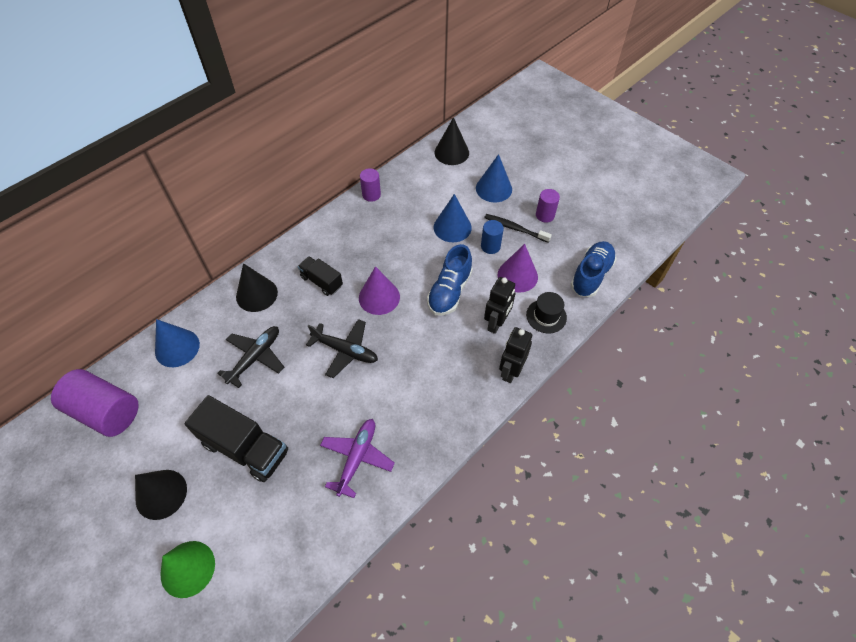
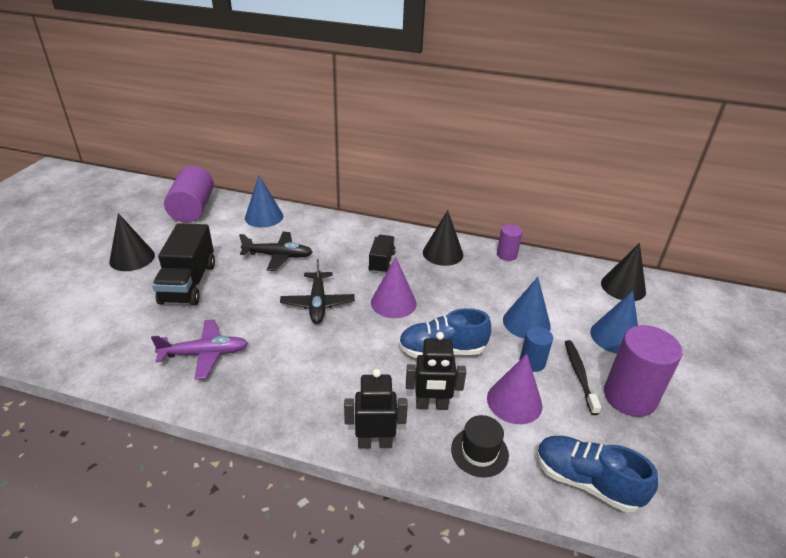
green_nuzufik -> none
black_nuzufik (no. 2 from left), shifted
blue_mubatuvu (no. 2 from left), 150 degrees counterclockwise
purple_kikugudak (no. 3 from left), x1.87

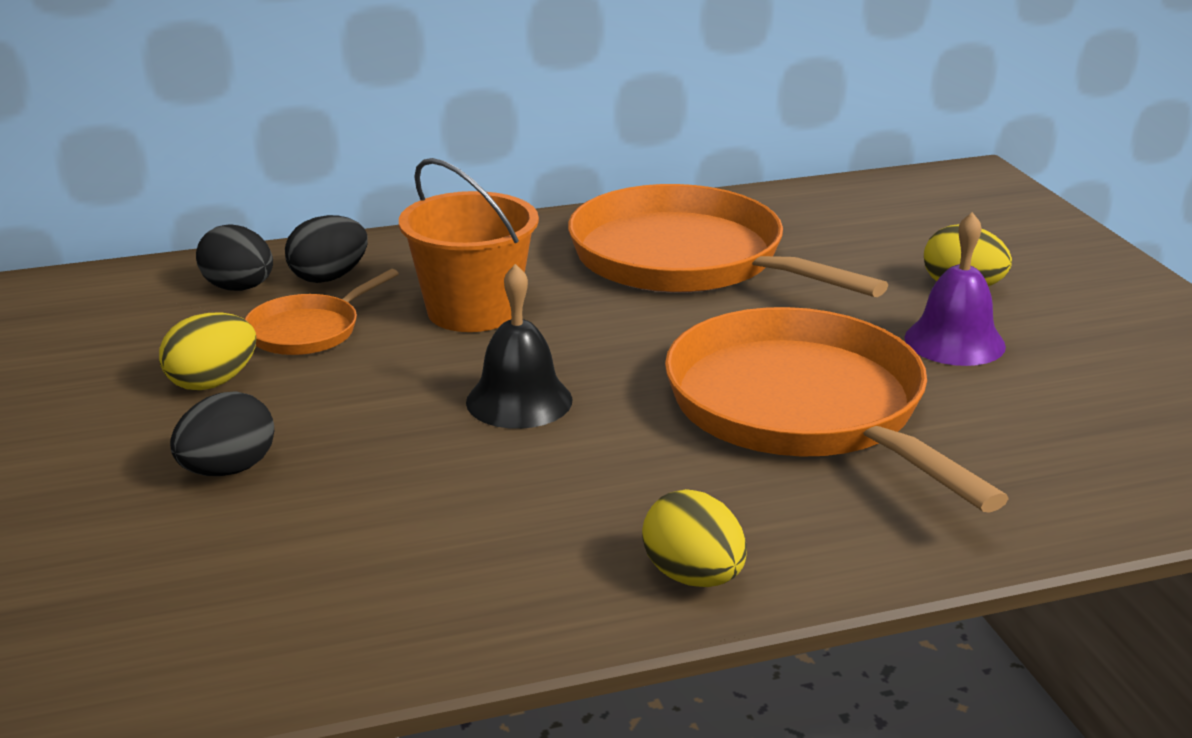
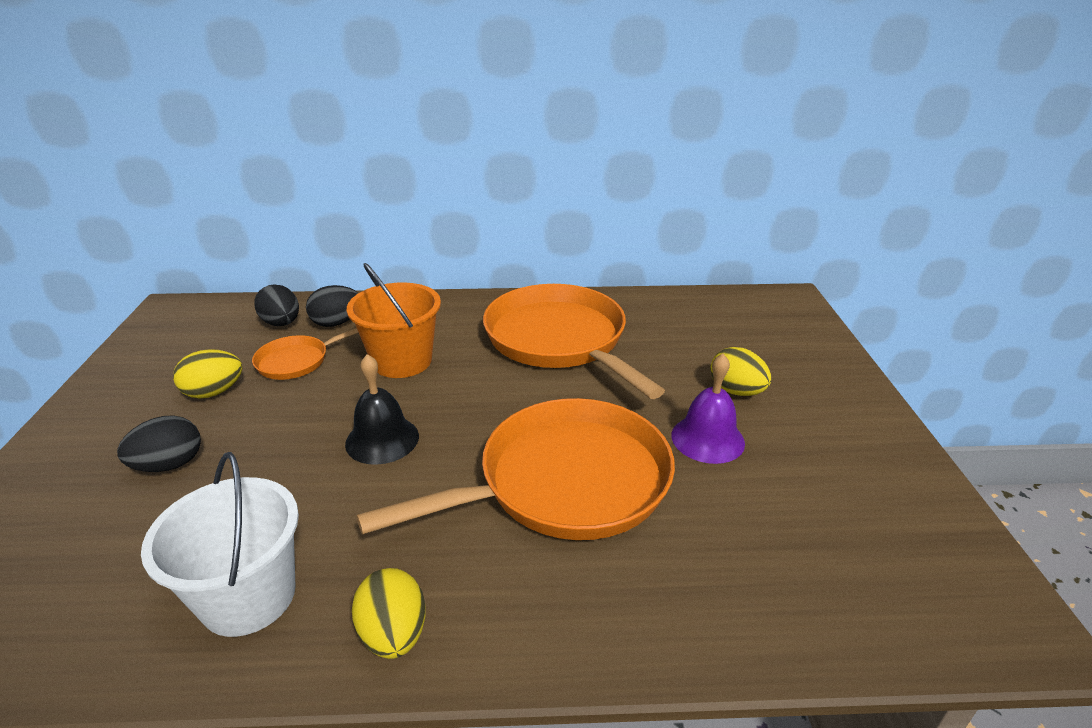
none -> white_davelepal
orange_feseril (no. 3 from left in the first image) -> orange_feseril (no. 2 from left), 75 degrees clockwise

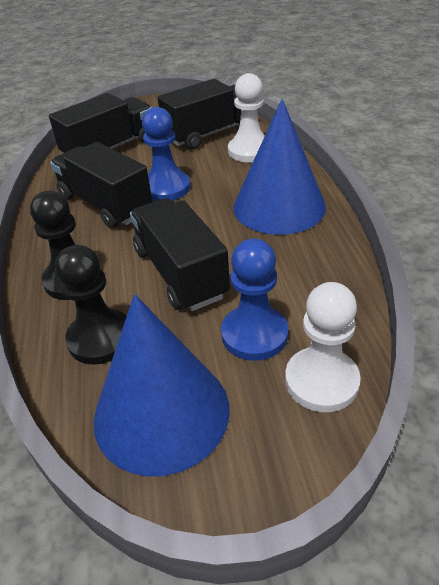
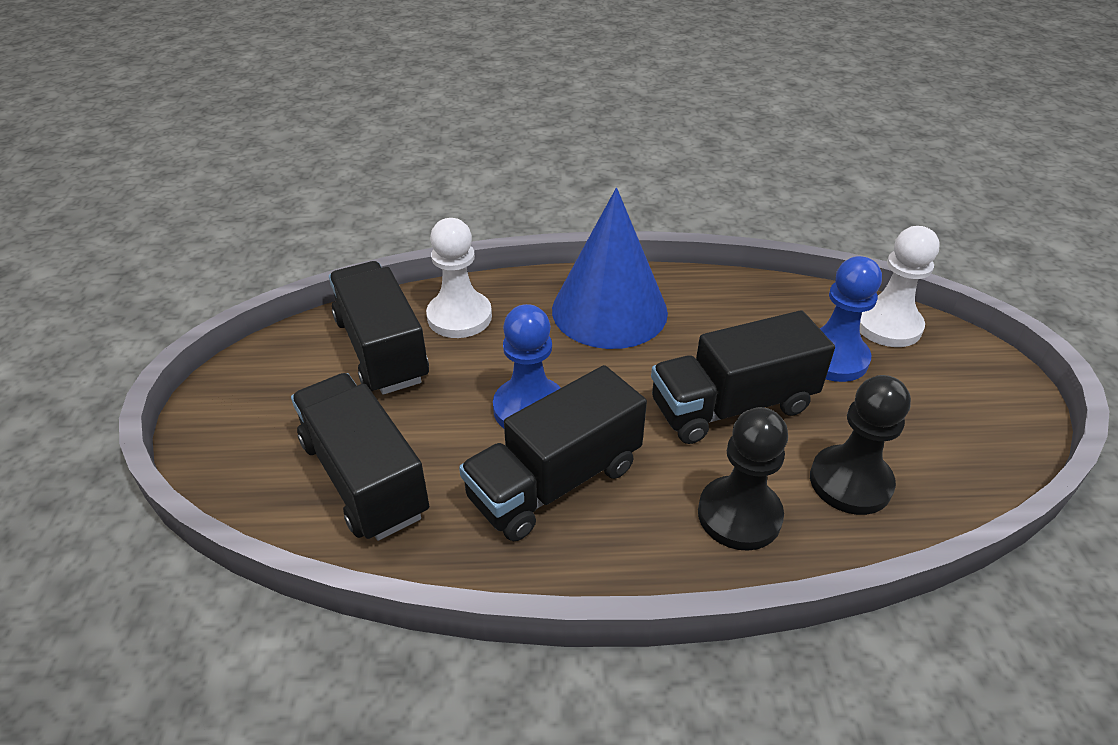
blue_nuzufik (no. 1 from left) -> none

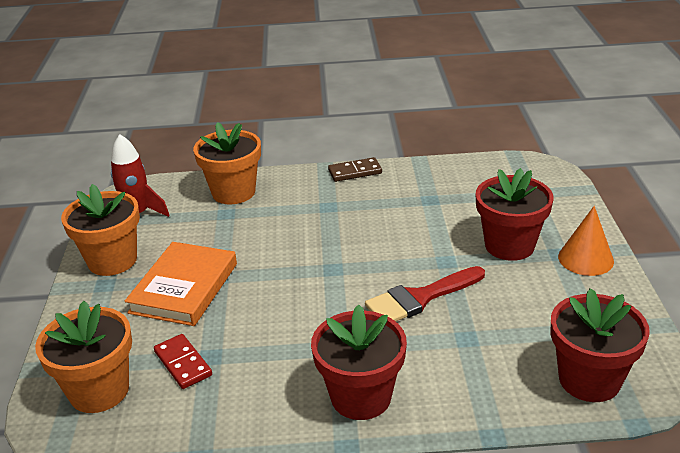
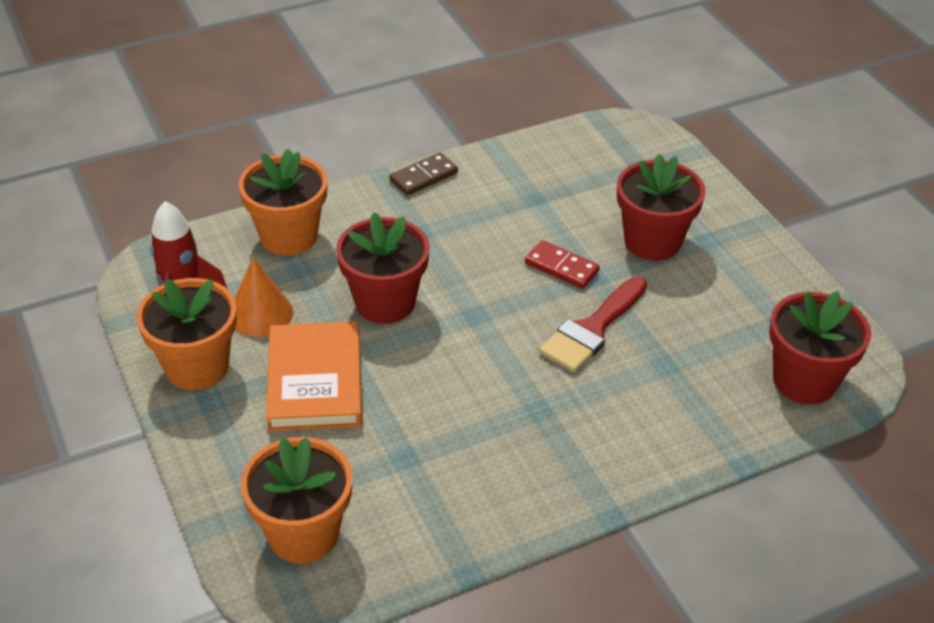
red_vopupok, shifted
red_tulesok (no. 1 from left), shifted
orange_nuzufik, shifted

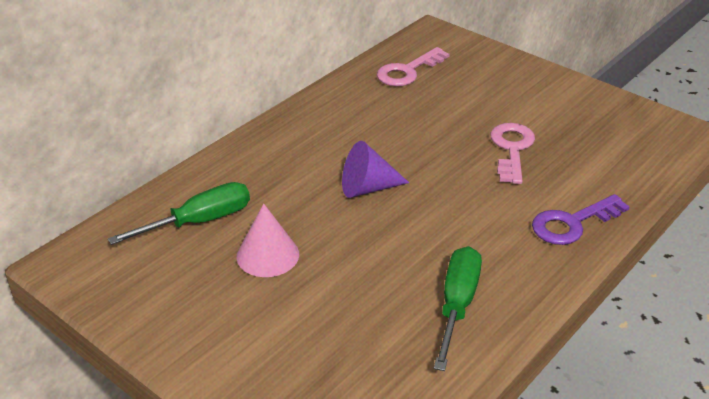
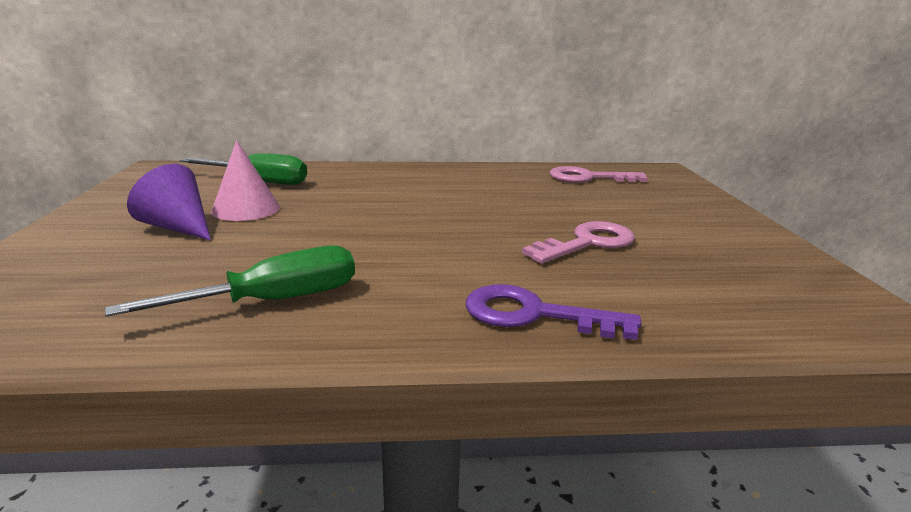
purple_nuzufik, shifted

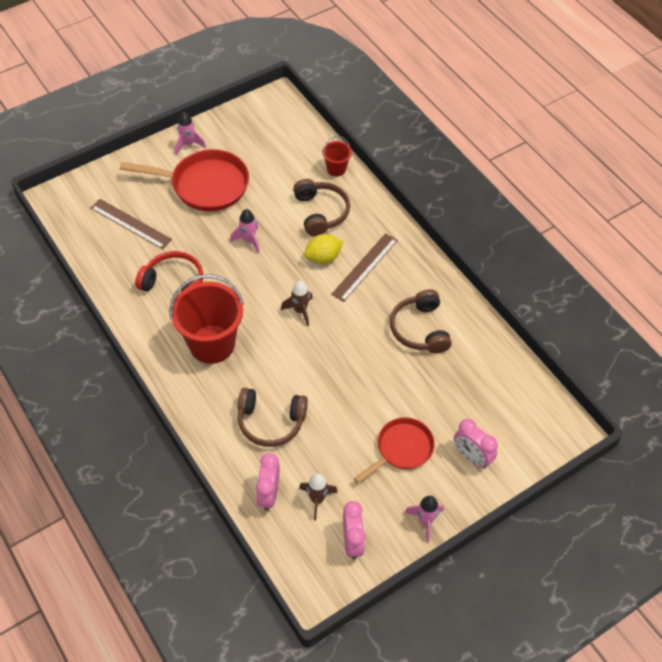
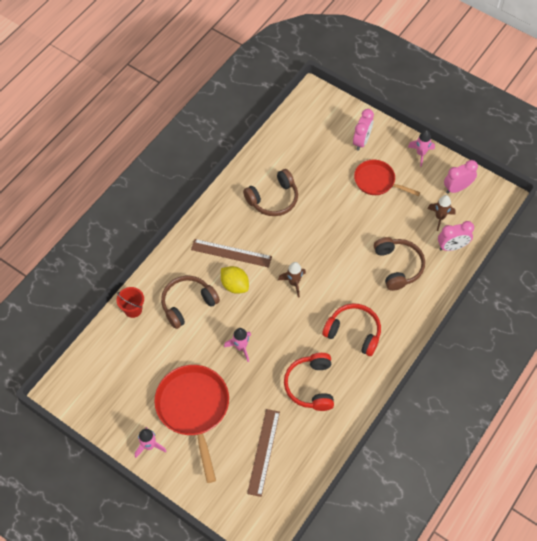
red_davelepal (no. 1 from left) -> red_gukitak (no. 2 from left)

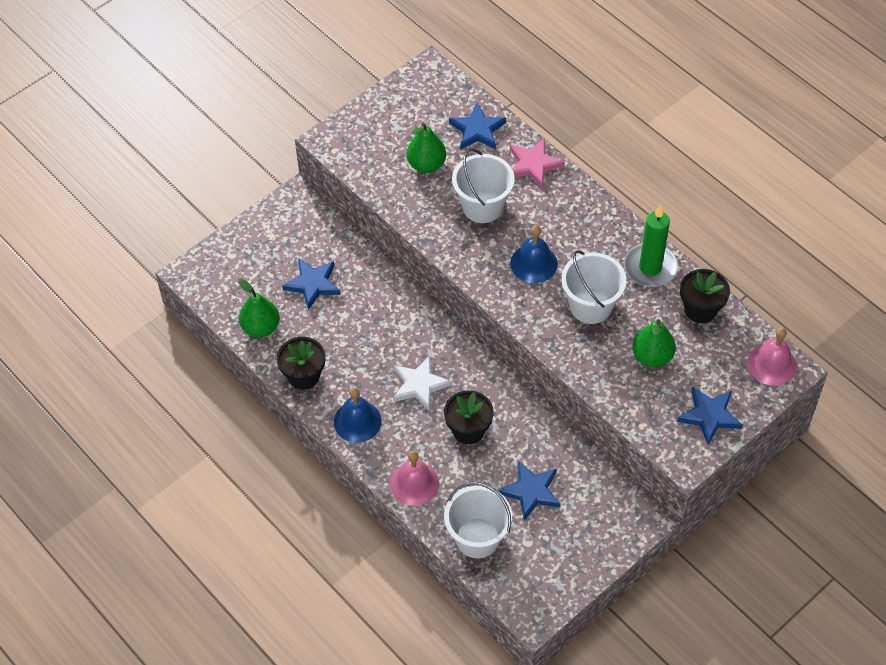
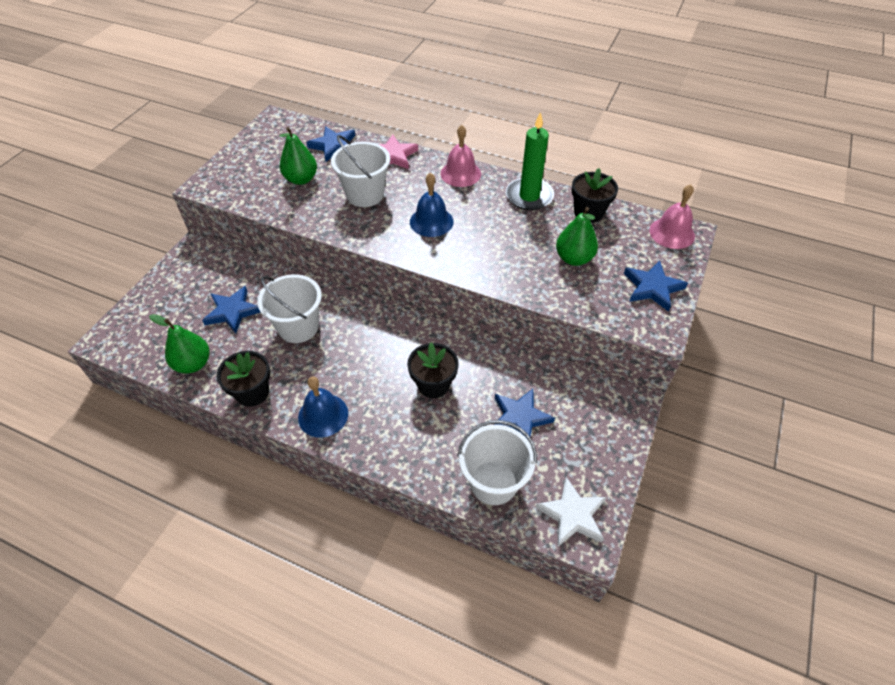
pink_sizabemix (no. 1 from left), shifted
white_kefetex, shifted
white_davelepal (no. 3 from left in the first image) -> white_davelepal (no. 1 from left), shifted

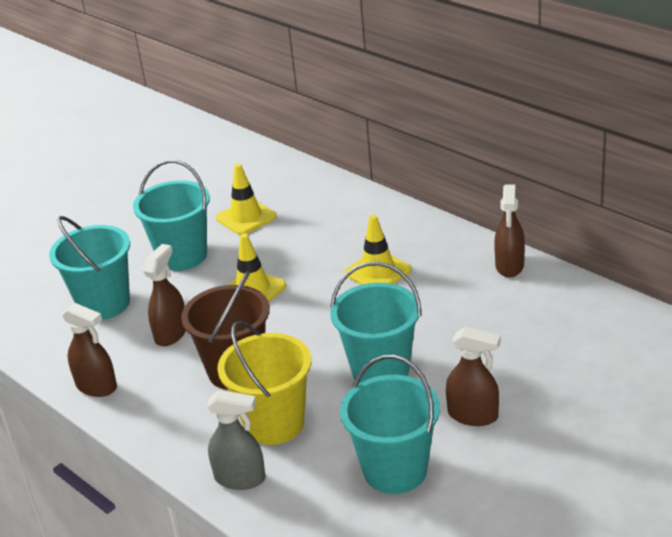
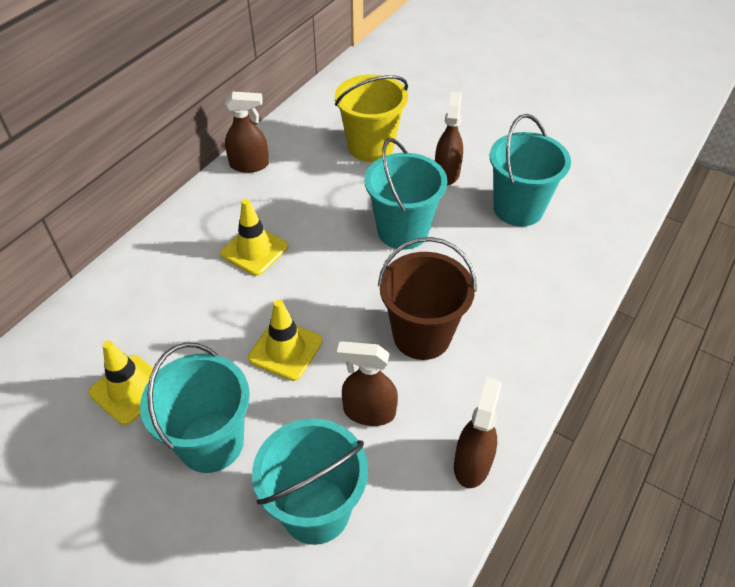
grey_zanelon -> none
yellow_davelepal, shifted

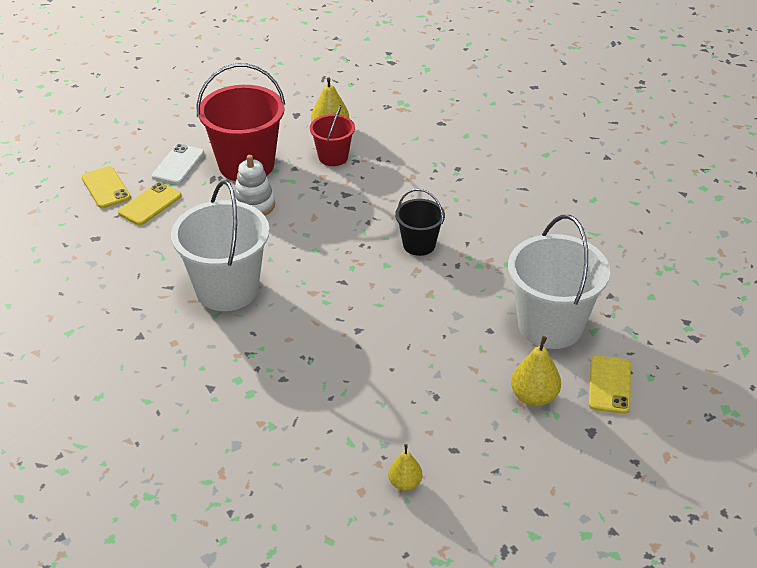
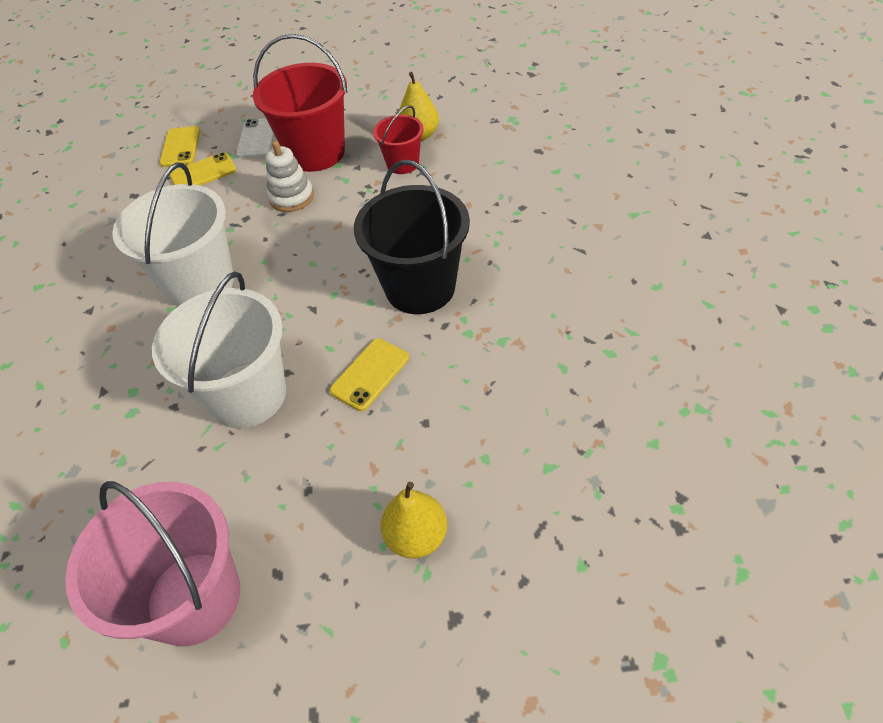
white_davelepal (no. 2 from left), shifted
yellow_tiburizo (no. 3 from left), shifted
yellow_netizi (no. 2 from left) -> pink_davelepal
white_tiburizo, 45 degrees counterclockwise
black_davelepal, x1.85

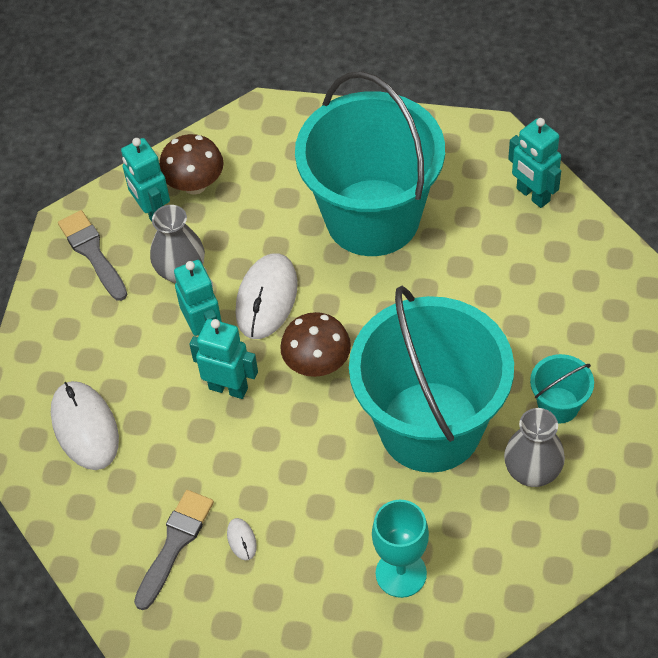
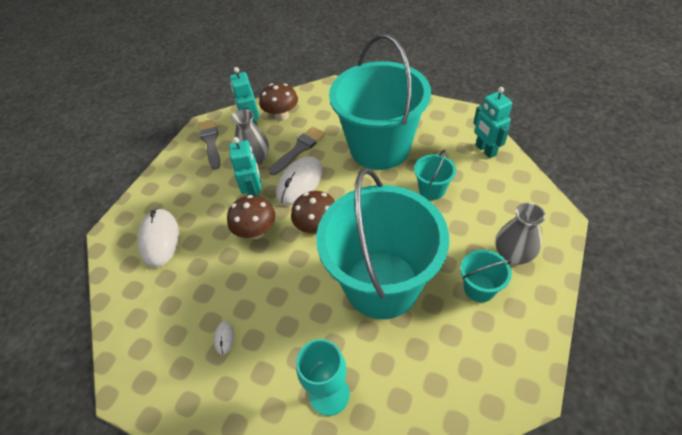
none -> turquoise_davelepal (no. 3 from left)
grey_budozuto (no. 2 from left), shifted
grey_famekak (no. 2 from left), shifted
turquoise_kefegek (no. 3 from left) -> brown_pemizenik (no. 1 from left)

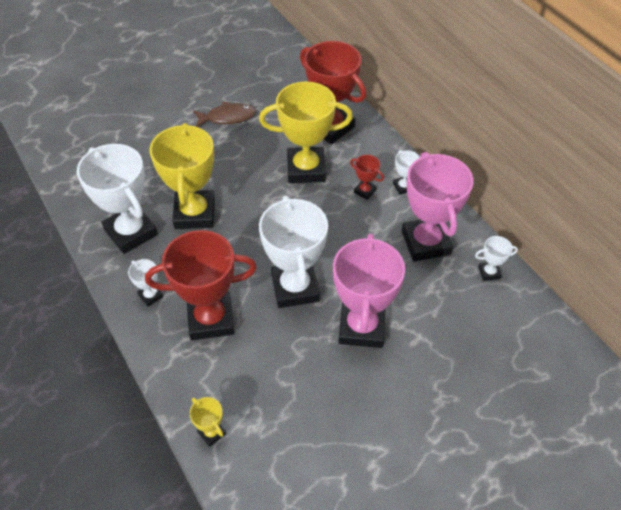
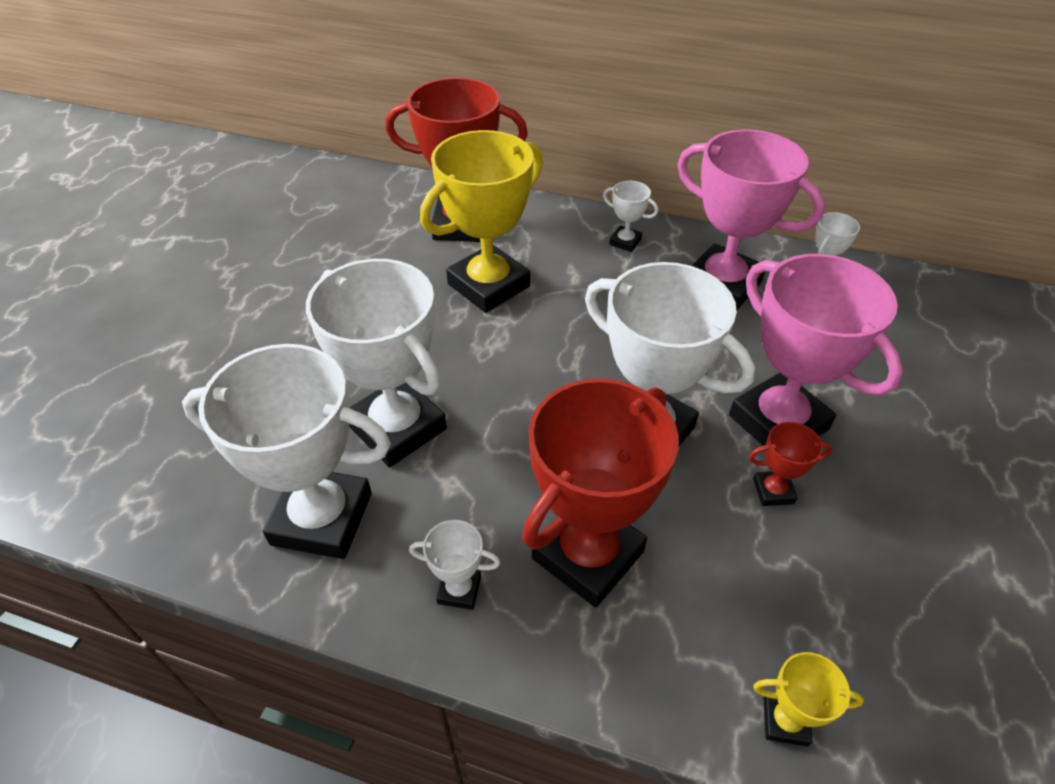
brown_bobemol -> none
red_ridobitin (no. 3 from left), shifted
yellow_ridobitin (no. 1 from left) -> white_ridobitin (no. 2 from left)

